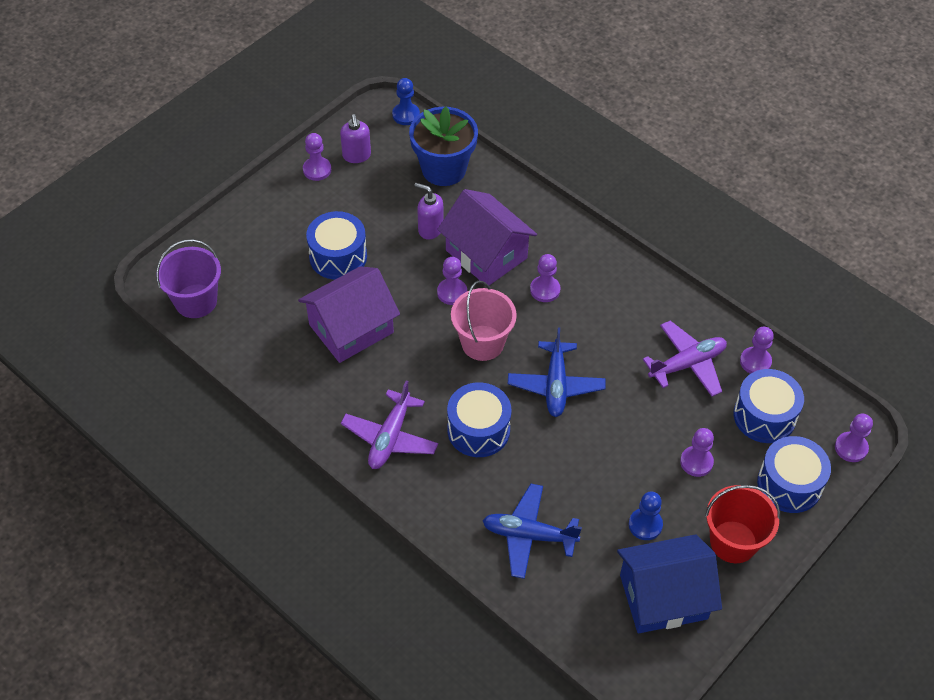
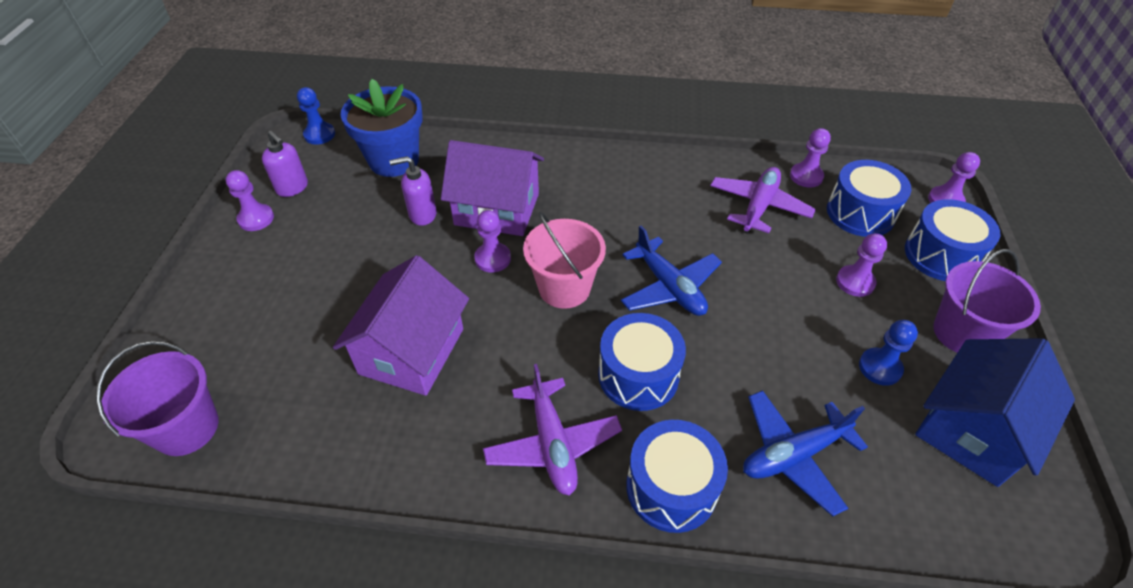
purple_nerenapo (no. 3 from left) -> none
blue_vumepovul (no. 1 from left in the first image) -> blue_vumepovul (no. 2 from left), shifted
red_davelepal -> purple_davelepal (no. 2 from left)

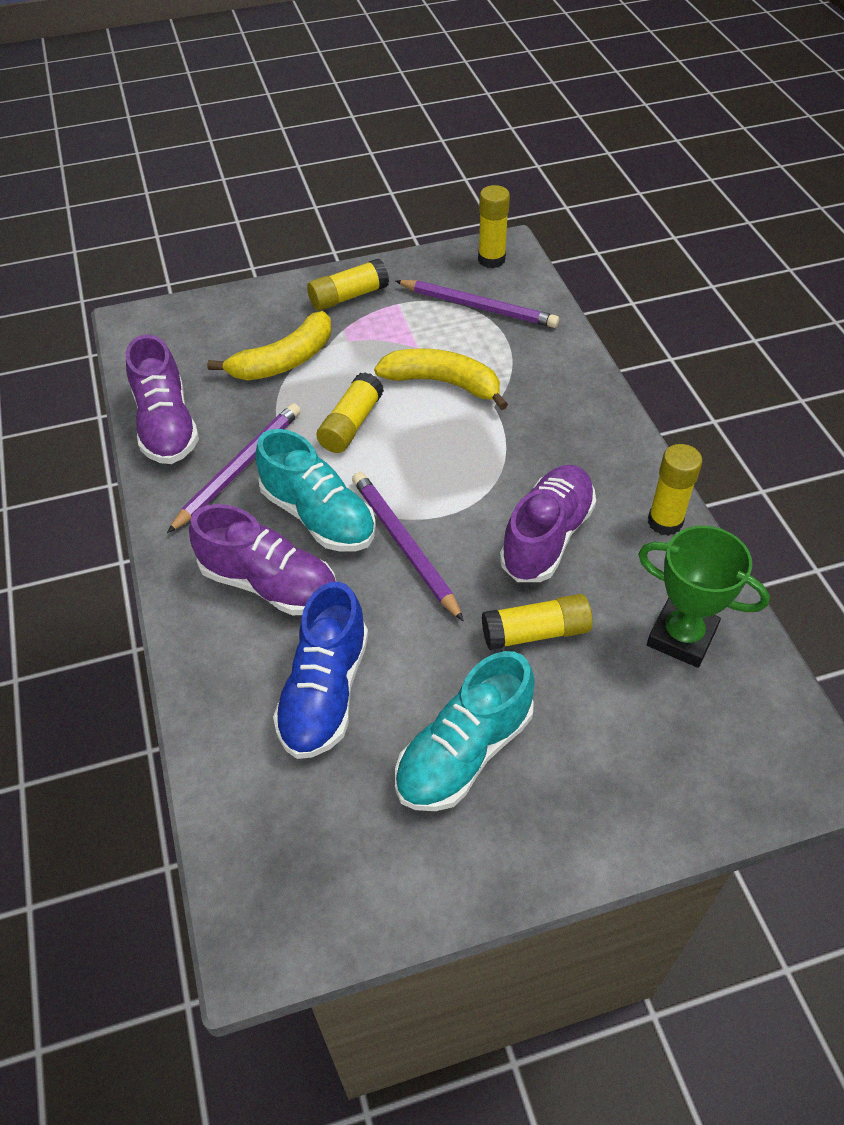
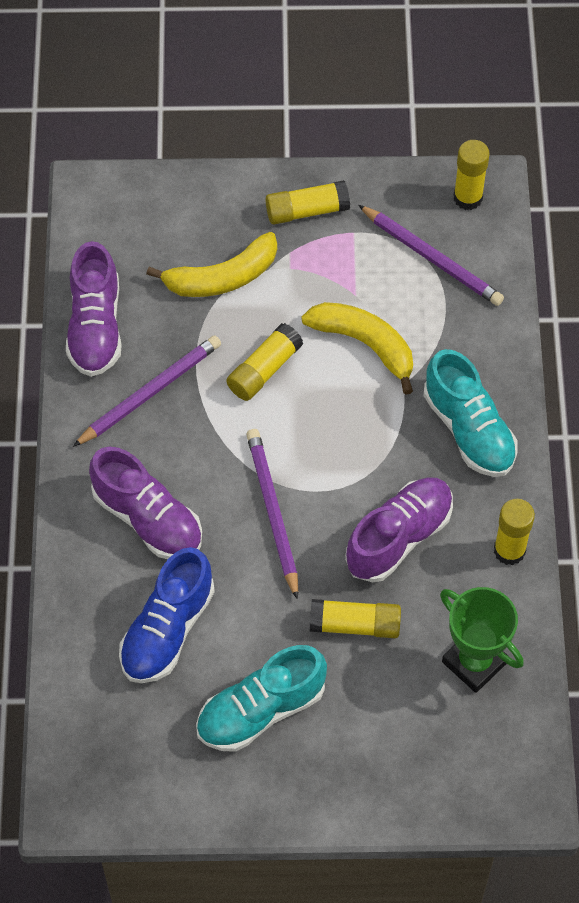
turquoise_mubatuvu (no. 1 from left in the first image) -> turquoise_mubatuvu (no. 2 from left), shifted

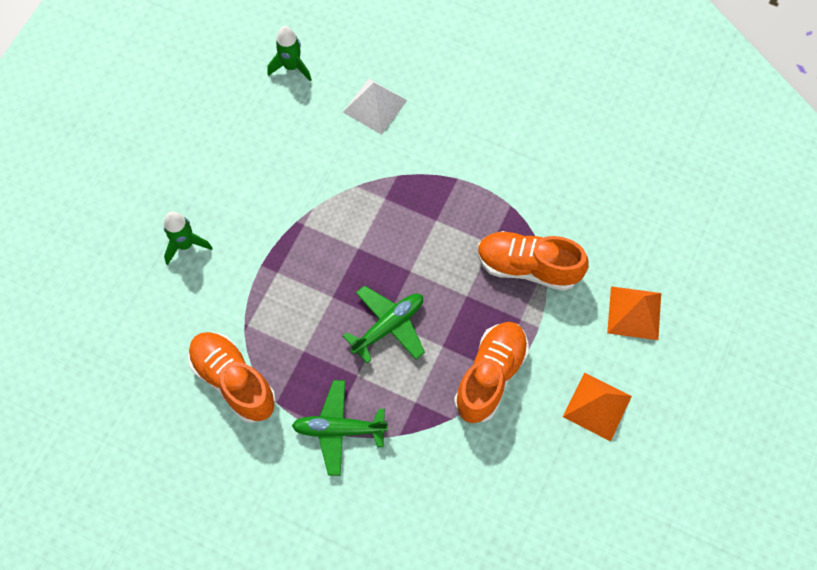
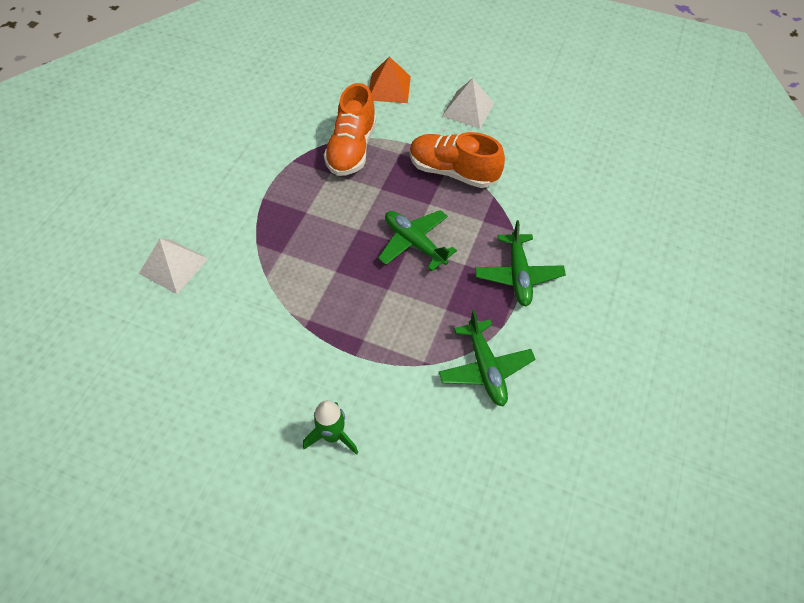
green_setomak (no. 2 from left) -> none
orange_mubatuvu (no. 1 from left) -> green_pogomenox (no. 2 from left)
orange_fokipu (no. 1 from left) -> white_fokipu (no. 2 from left)

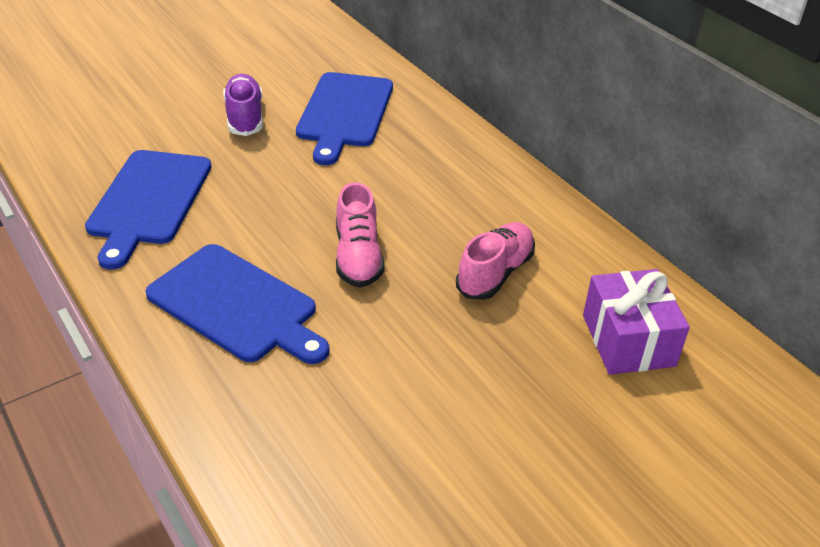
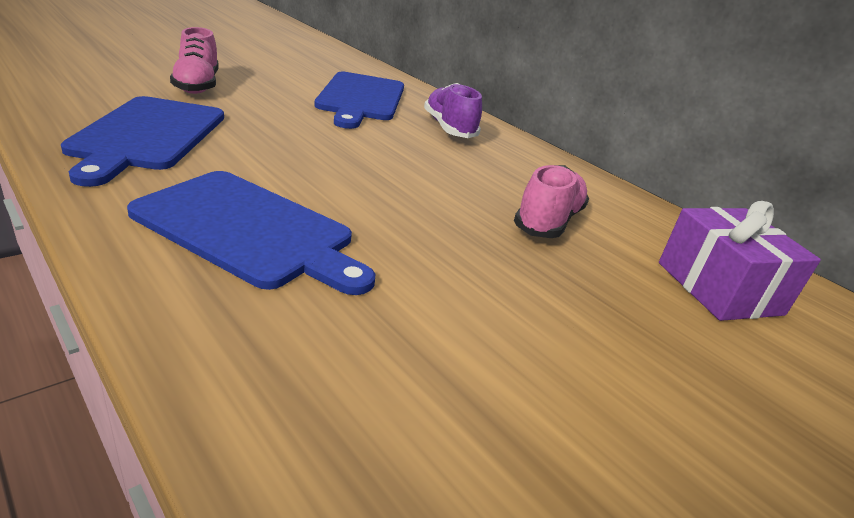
purple_mubatuvu, shifted
pink_mubatuvu (no. 1 from left), shifted

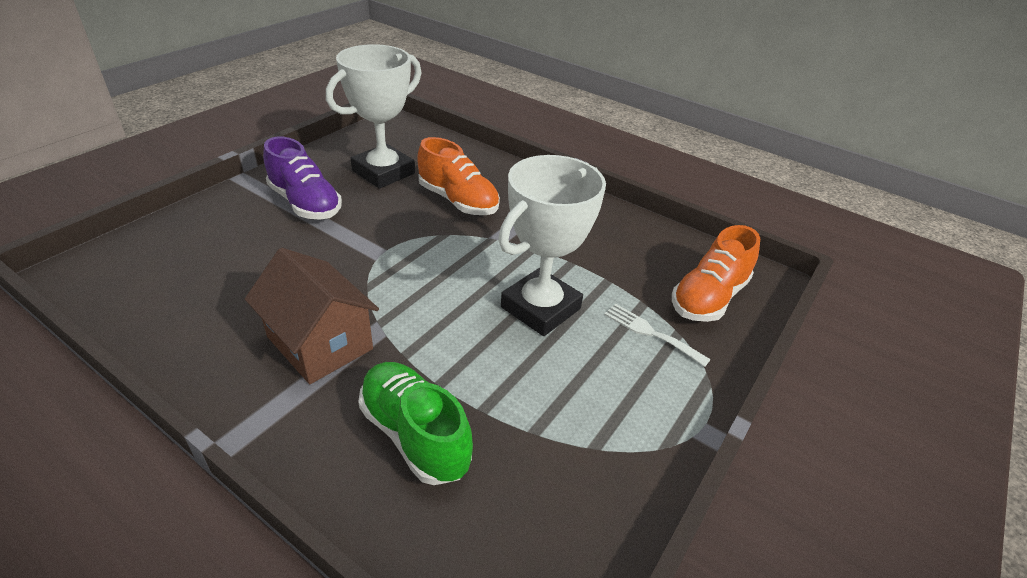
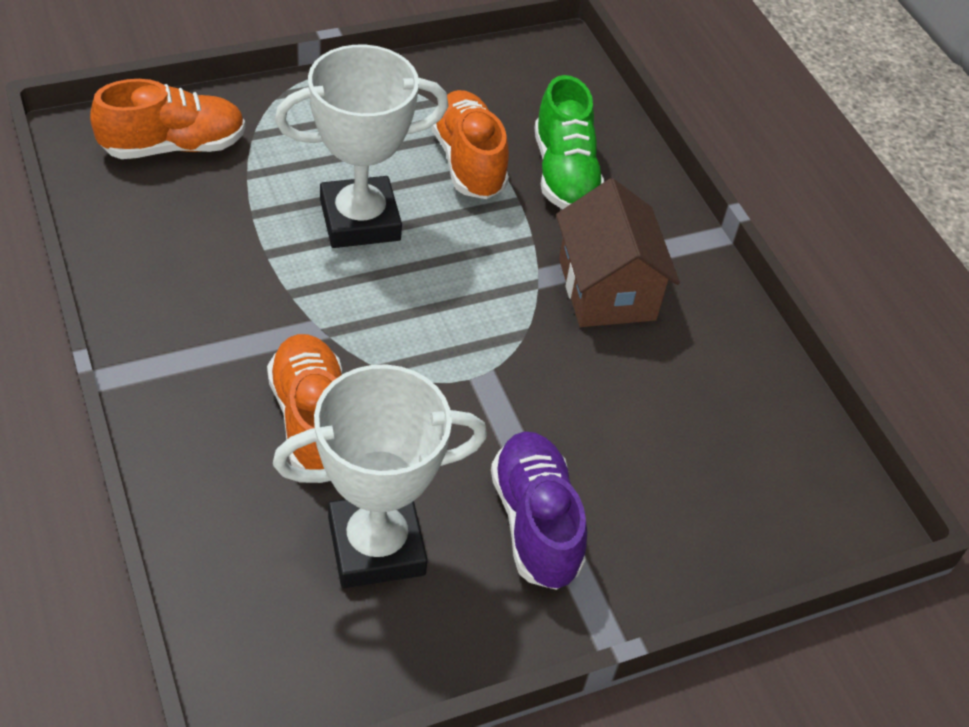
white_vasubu -> none
none -> orange_mubatuvu (no. 3 from left)

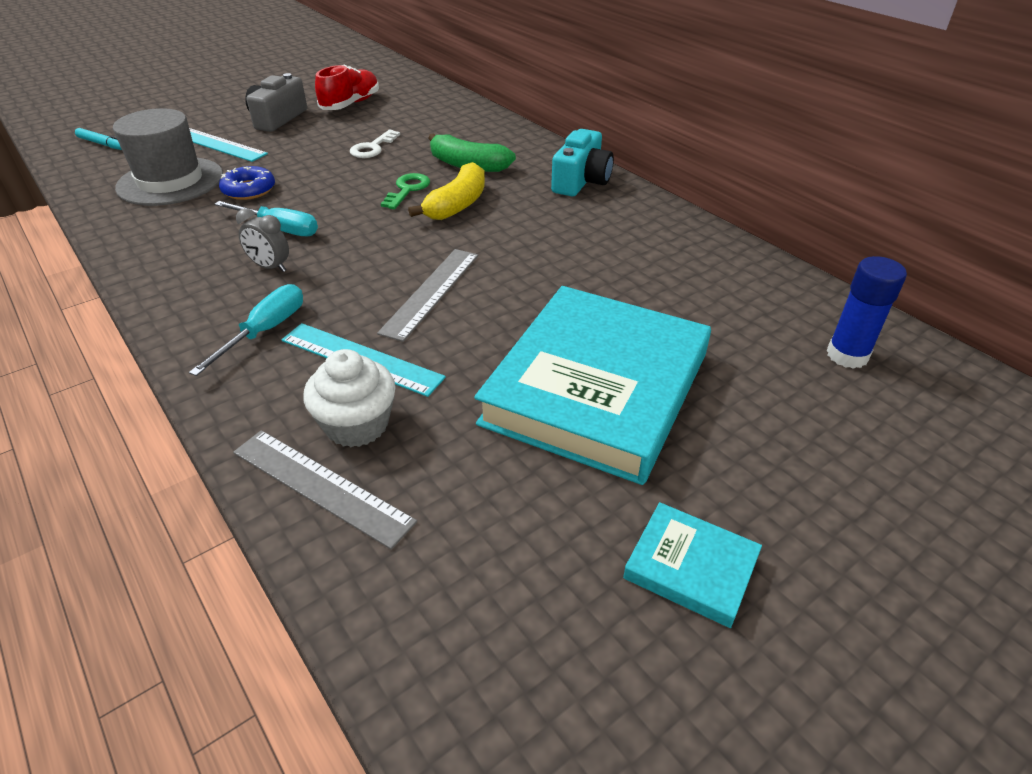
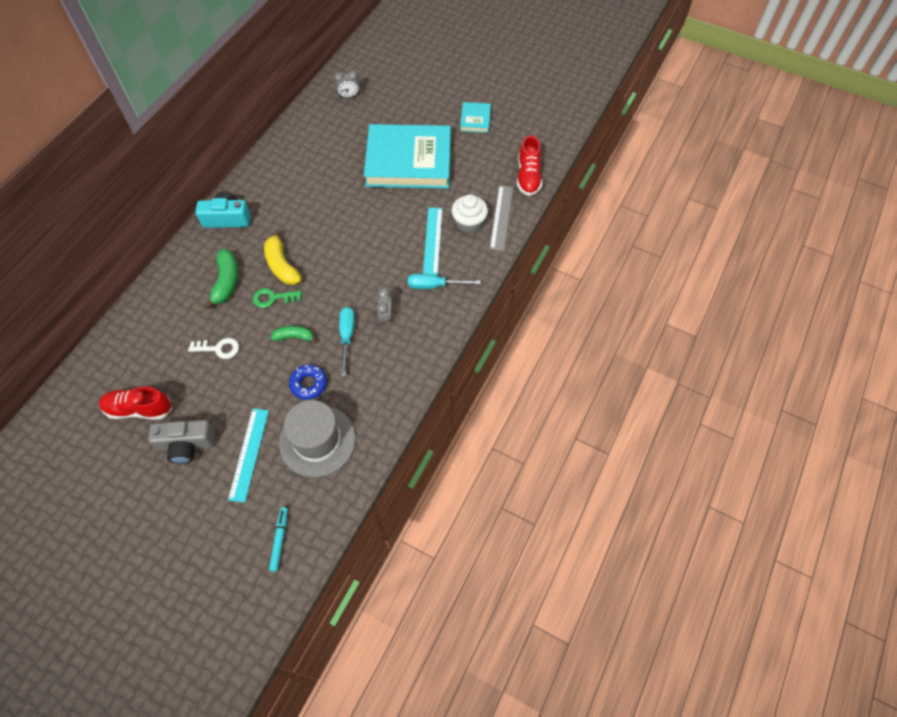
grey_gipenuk (no. 2 from left) -> none
none -> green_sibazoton (no. 2 from left)
none -> red_mubatuvu (no. 2 from left)
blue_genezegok -> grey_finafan (no. 1 from left)
yellow_sibazoton, 120 degrees counterclockwise

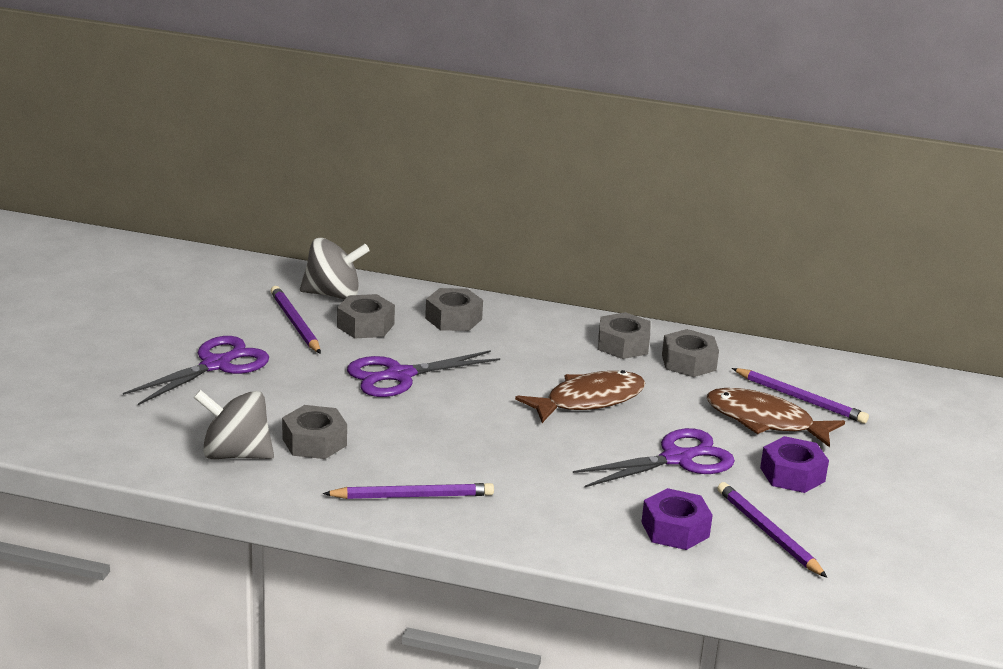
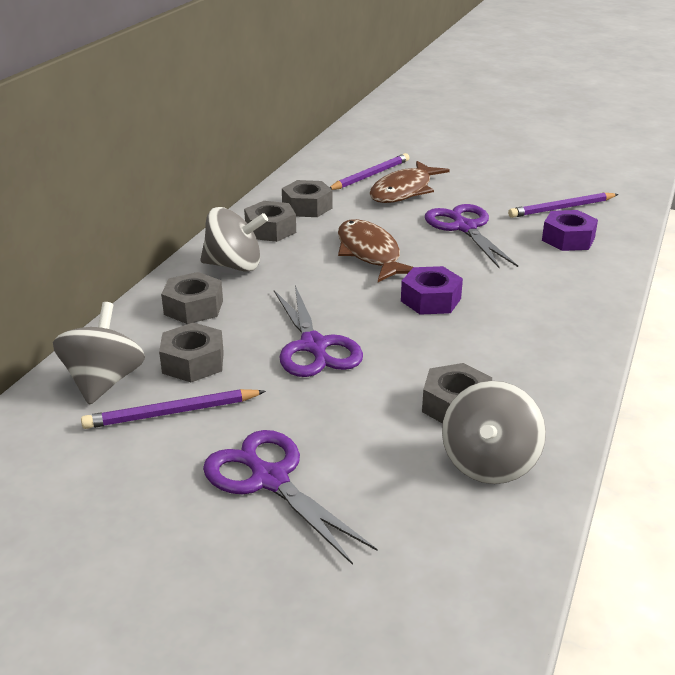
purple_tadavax (no. 2 from left) -> none
none -> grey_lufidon (no. 2 from left)
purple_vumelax (no. 2 from left in the first image) -> purple_vumelax (no. 1 from left), shifted

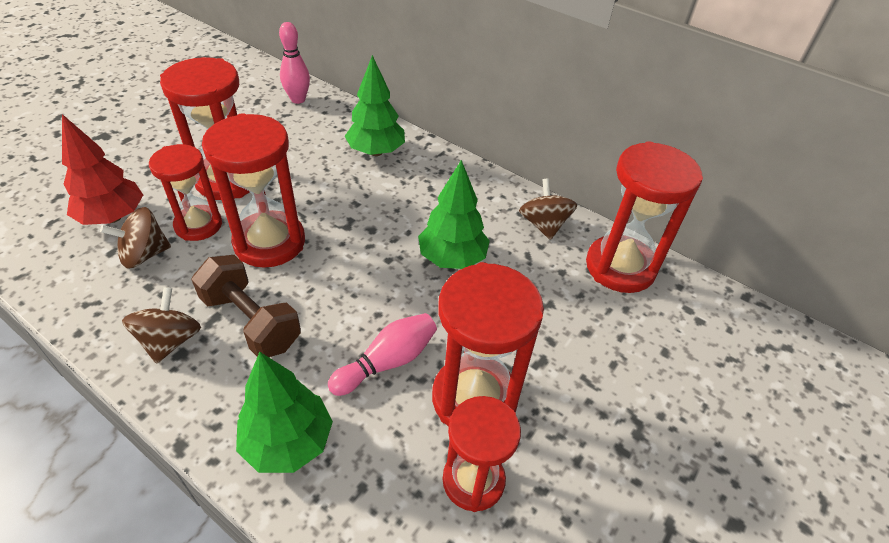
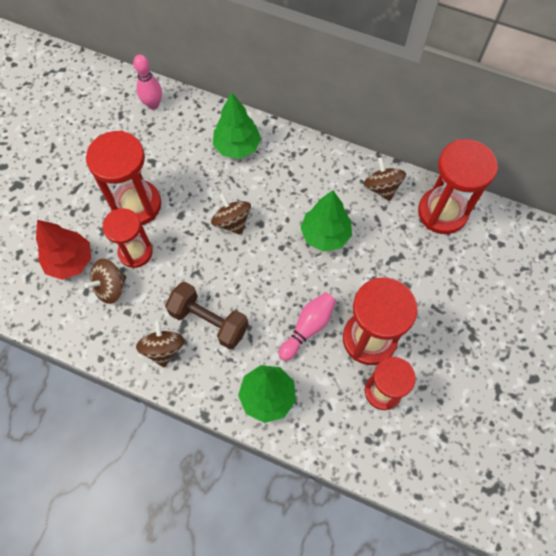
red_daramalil (no. 3 from left) -> none
none -> brown_lufidon (no. 3 from left)

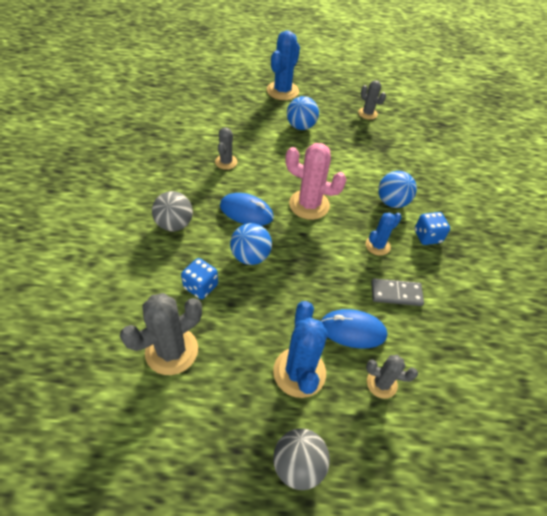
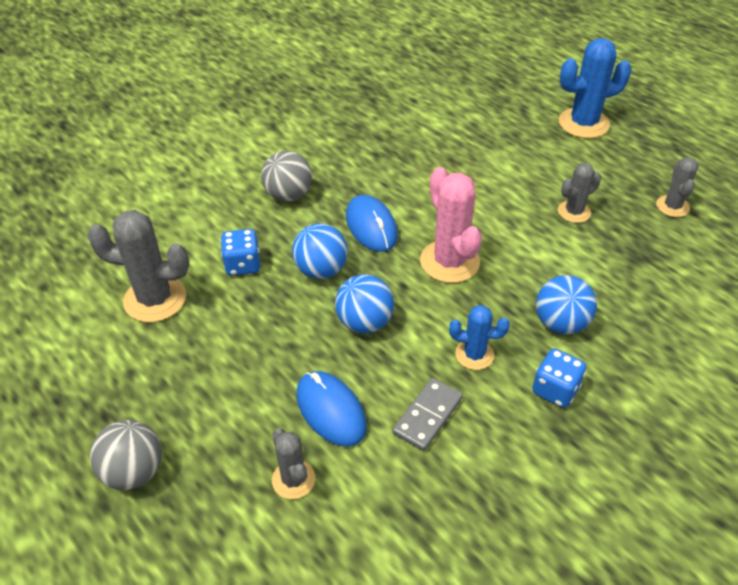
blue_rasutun (no. 2 from left) -> none
grey_rasutun (no. 2 from left in the first image) -> grey_rasutun (no. 3 from left), shifted
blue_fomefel (no. 2 from left), shifted
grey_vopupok, 75 degrees clockwise

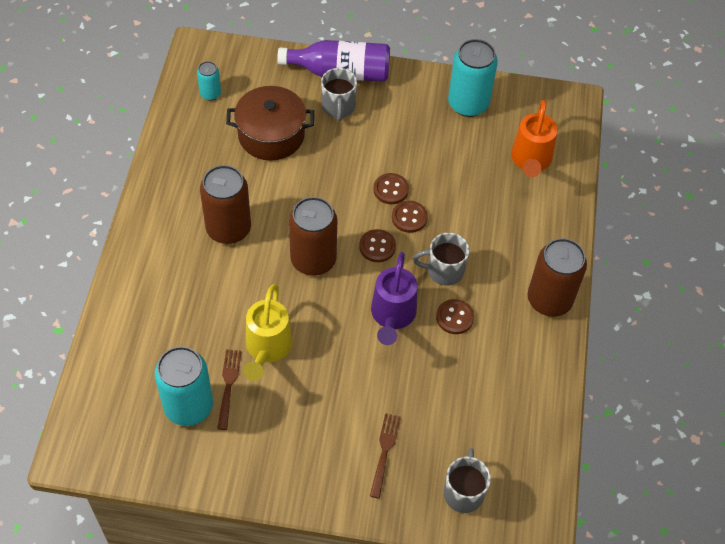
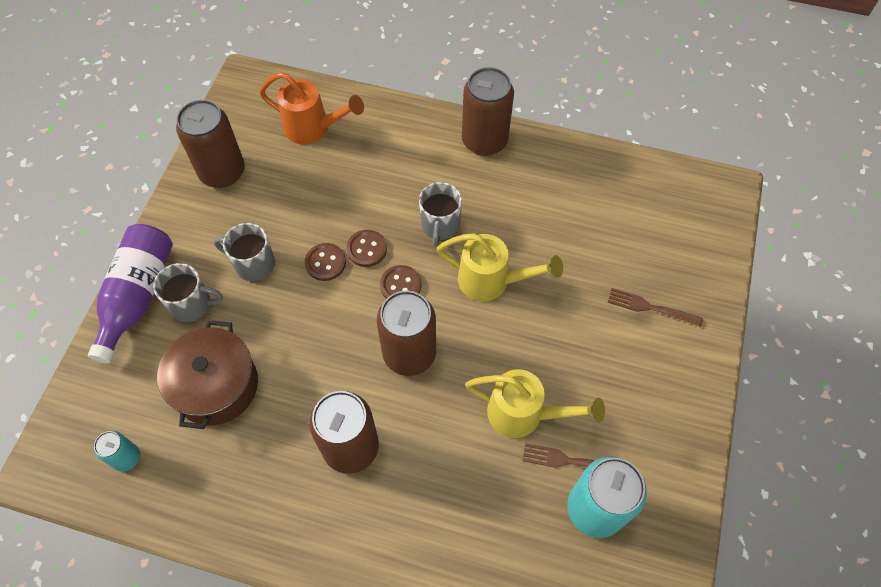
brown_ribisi (no. 4 from left) -> none
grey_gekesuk (no. 3 from left in the first image) -> grey_gekesuk (no. 2 from left), shifted
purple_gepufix -> yellow_gepufix (no. 1 from left)
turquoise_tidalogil (no. 3 from left) -> brown_tidalogil (no. 1 from left)

